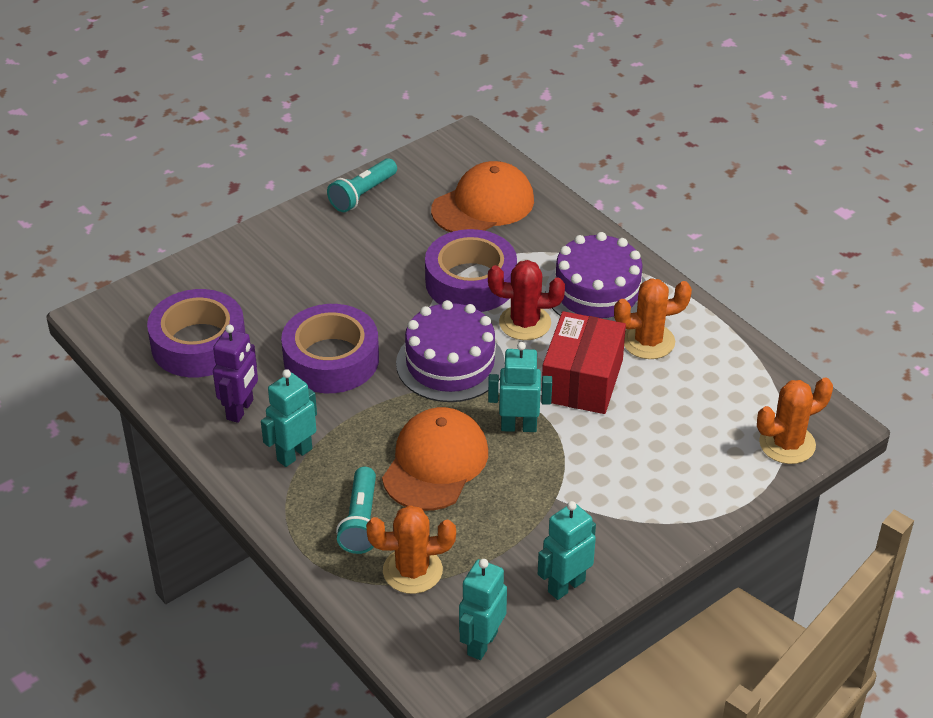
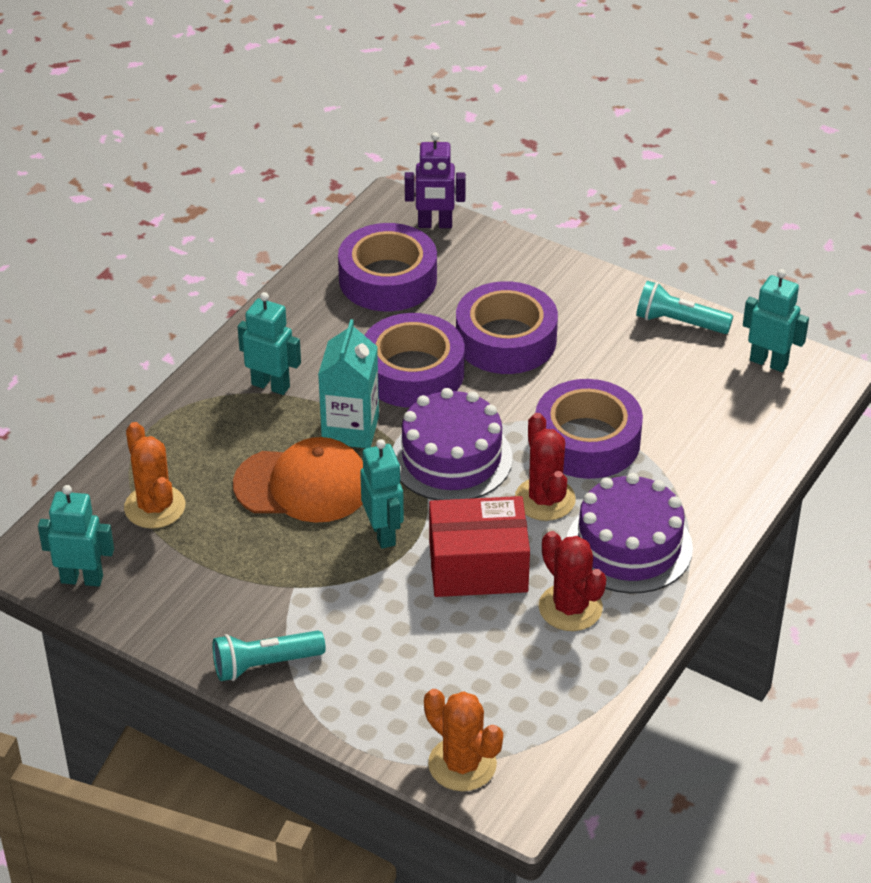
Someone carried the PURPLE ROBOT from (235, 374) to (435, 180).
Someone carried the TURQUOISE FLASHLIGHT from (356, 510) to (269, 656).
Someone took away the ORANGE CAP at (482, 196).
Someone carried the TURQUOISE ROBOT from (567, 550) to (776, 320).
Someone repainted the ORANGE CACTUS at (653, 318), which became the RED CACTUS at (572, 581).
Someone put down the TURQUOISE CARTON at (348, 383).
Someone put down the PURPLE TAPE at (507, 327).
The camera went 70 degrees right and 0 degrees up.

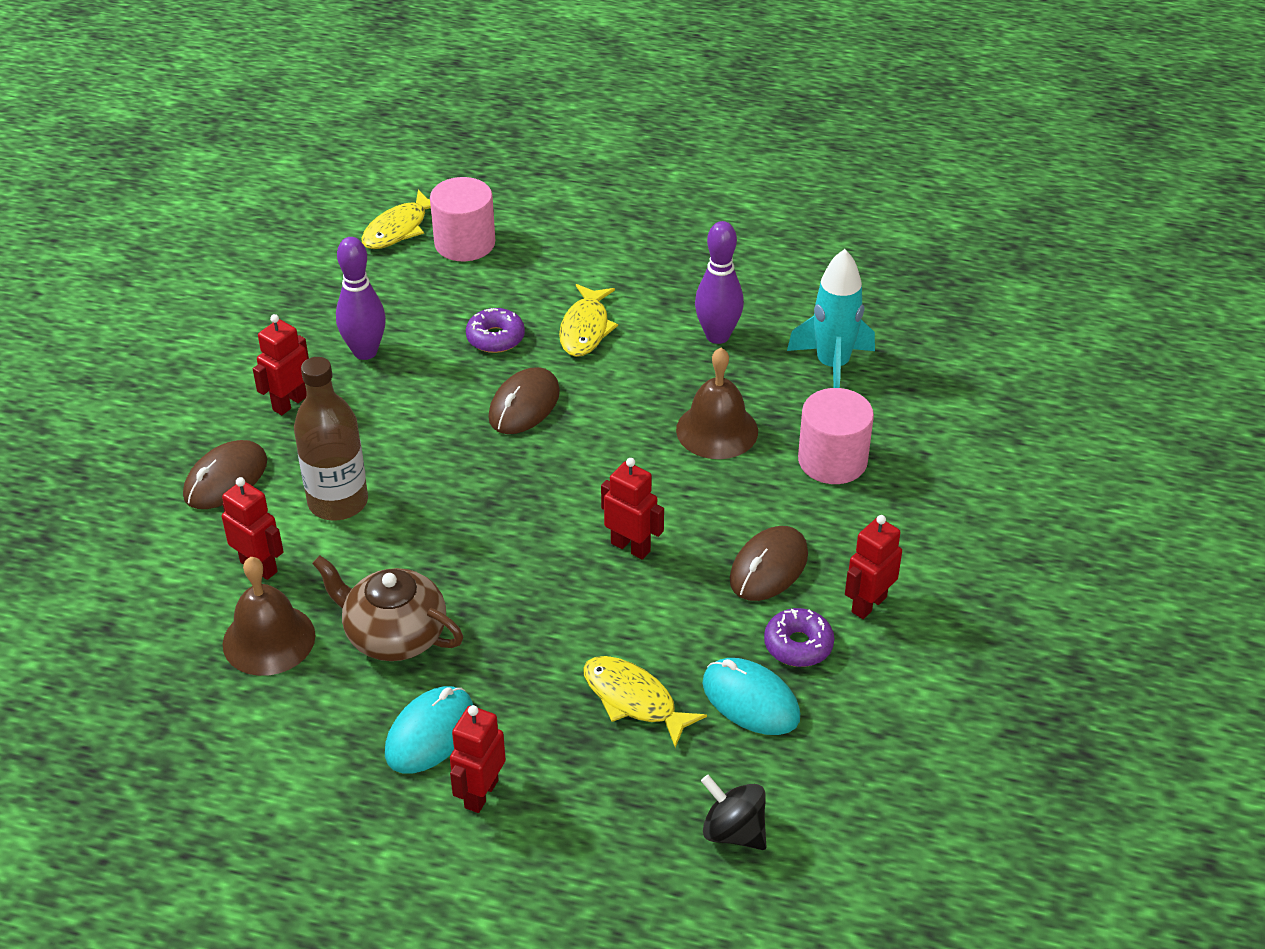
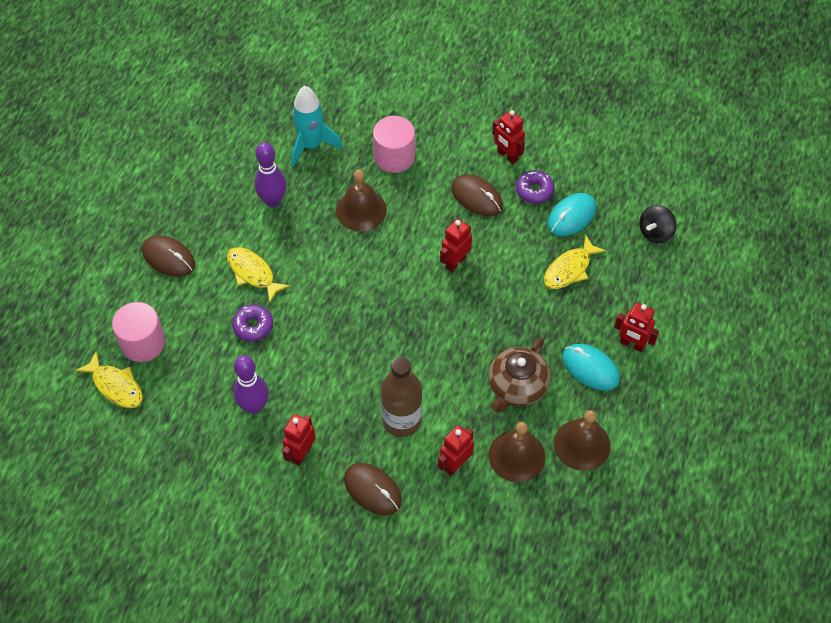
Someone rotated the RED ROBOT at (281, 364) by 75 degrees clockwise.
Someone carried the BROWN MOUSE from (524, 400) to (168, 256).
Someone rotated the YELLOW FISH at (588, 320) by 150 degrees counterclockwise.
Someone put down the BROWN BELL at (582, 440).
The camera went 85 degrees left and 15 degrees up.

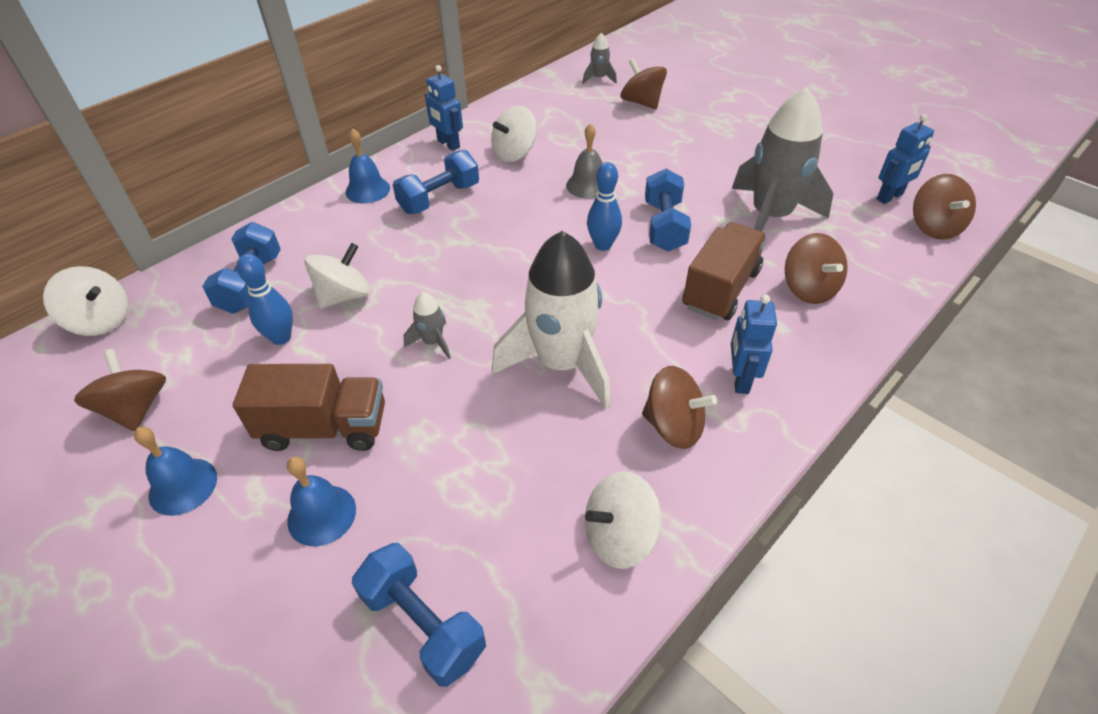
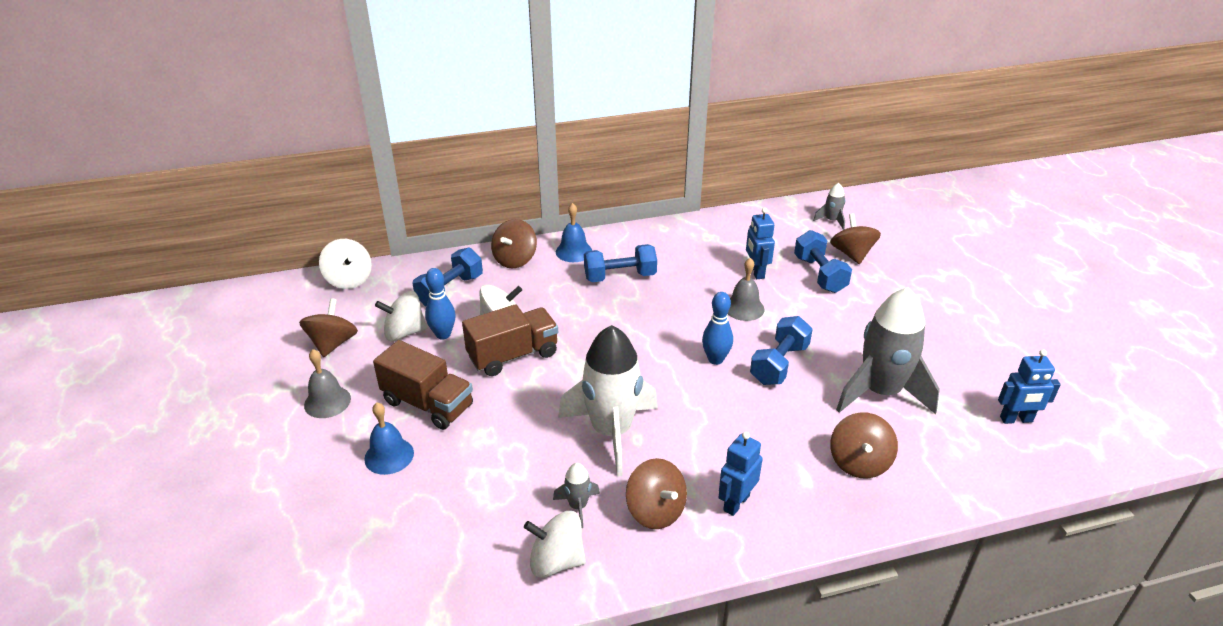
Someone repainted the BLUE BELL at (175, 471), which became the GREY BELL at (327, 383).
Someone carried the BLUE DUMBBELL from (419, 615) to (823, 261).
Someone carried the GREY ROCKET from (427, 325) to (576, 495).
Someone carried the BLUE ROBOT from (444, 108) to (760, 243).
Someone carried the WHITE SPINNING TOP from (514, 134) to (401, 316).
Someone carried the BROWN TRUCK from (724, 271) to (510, 340).
Someone carried the BROWN SPINNING TOP from (944, 207) to (514, 243).
The camera went 30 degrees right and 10 degrees down.

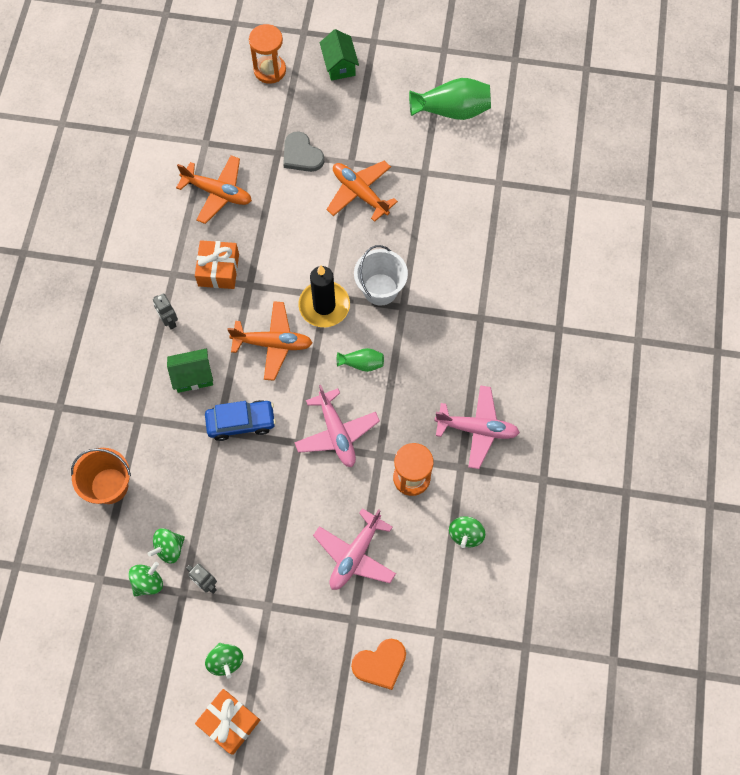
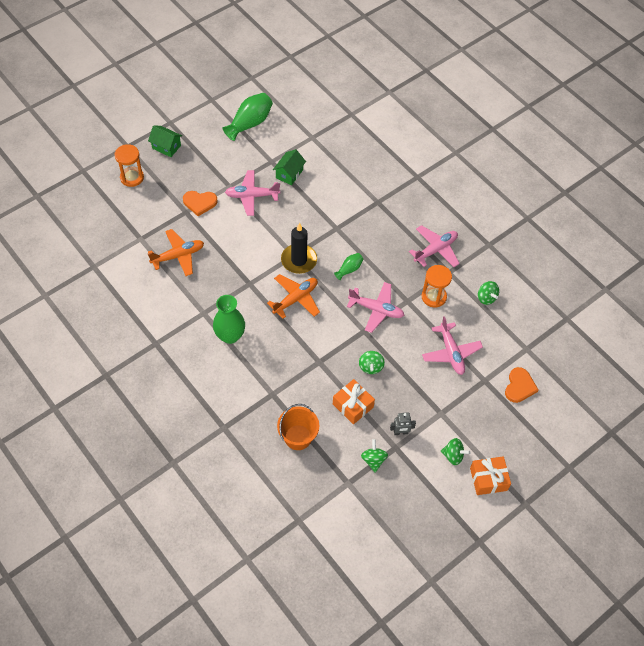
Someone carried the GREEN SPINNING TOP from (166, 545) to (372, 362).
Someone swapped the GREY ROBOT at (165, 311) for the GREEN VASE at (229, 319).
Someone carried the GREEN HOUSE from (190, 370) to (289, 167).
Someone carried the ORANGE GIFT from (217, 264) to (354, 401).
Someone took away the BLUE CAR at (240, 420).
Someone repainted the GREY HEART at (303, 151), which became the ORANGE HEART at (200, 203).
Someone repainted the ORANGE PLANE at (362, 191), which became the PINK PLANE at (252, 193).
Someone took away the WHITE BUCKET at (381, 275).
The camera went 50 degrees left and 10 degrees down.

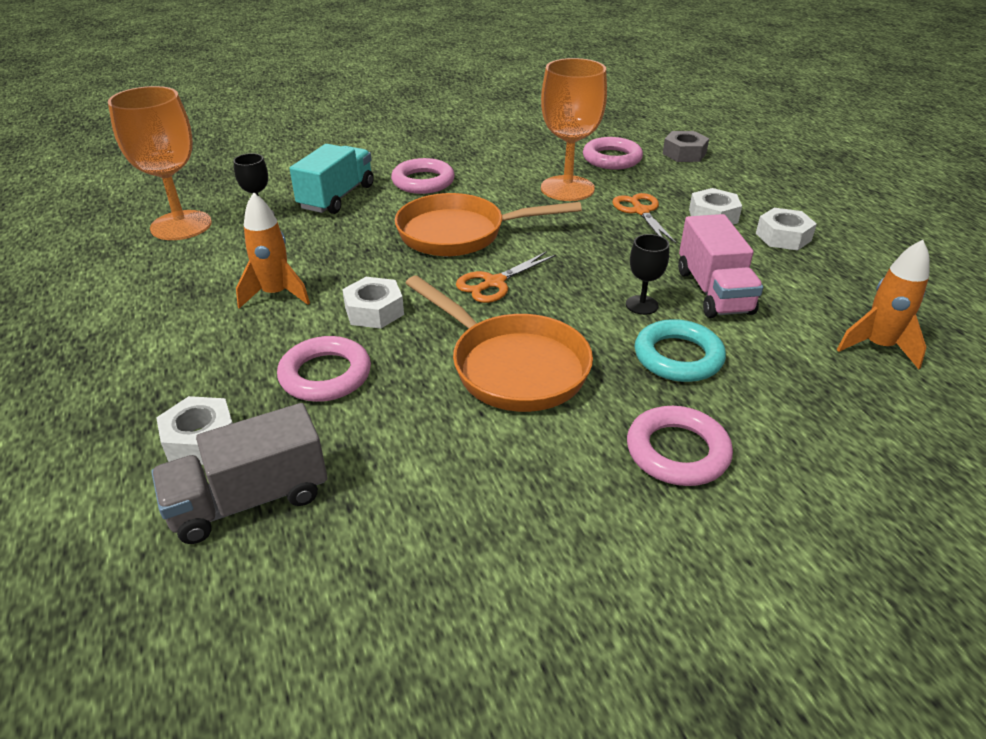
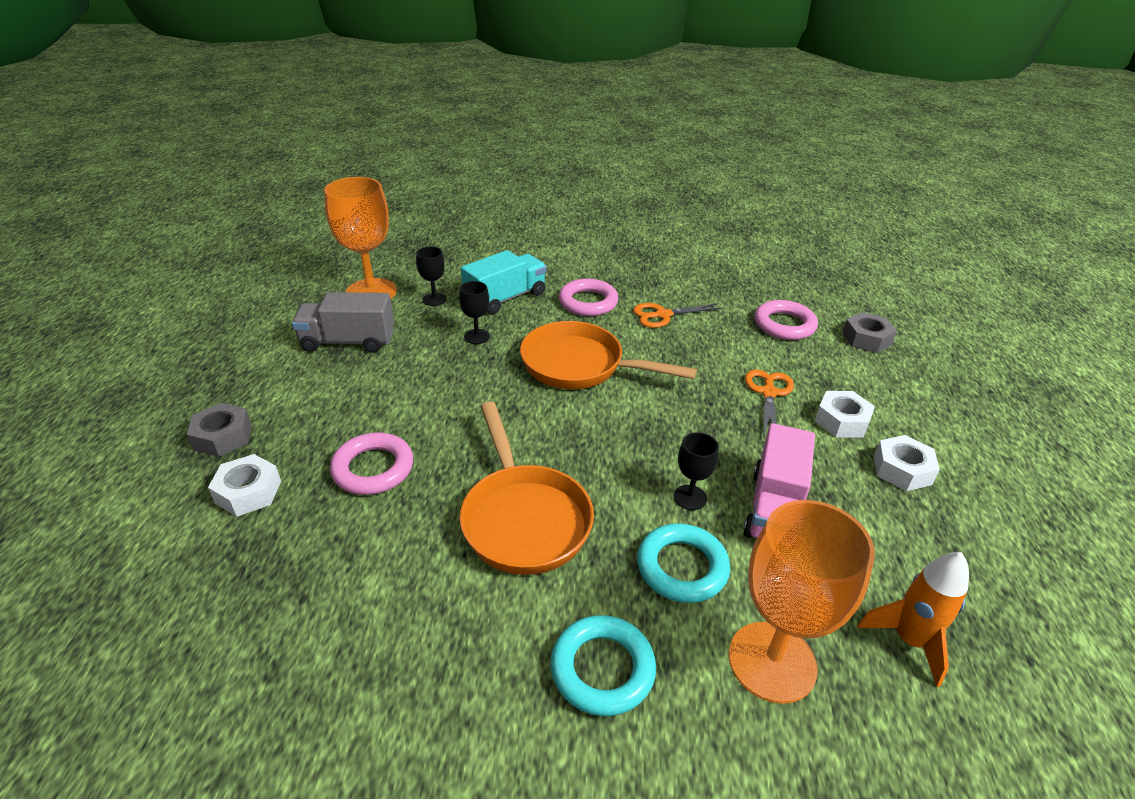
Someone carried the GREY TRUCK from (239, 473) to (343, 322).
Someone took away the ORANGE ROCKET at (273, 250).
Someone took away the WHITE NUT at (373, 303).
Someone carried the ORANGE SCISSORS from (506, 277) to (678, 315).
Someone carried the ORANGE GOBLET from (574, 129) to (802, 602).
Someone repainted the PINK RING at (680, 446), which became the TURQUOISE RING at (603, 665).
Someone put down the GREY NUT at (219, 430).
Someone put down the BLACK GOBLET at (474, 312).
The camera went 25 degrees right and 0 degrees up.

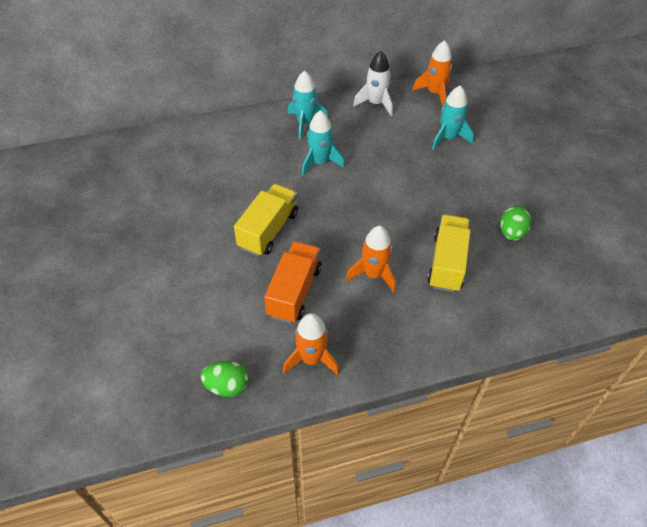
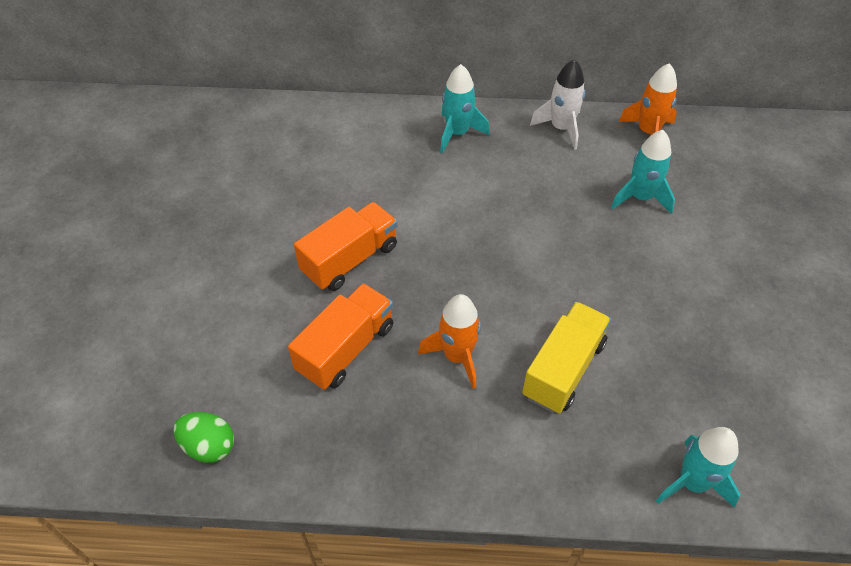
Someone repainted the YELLOW TRUCK at (266, 220), which became the ORANGE TRUCK at (345, 246).
Someone took away the ORANGE ROCKET at (311, 344).
Someone carried the TURQUOISE ROCKET from (323, 143) to (698, 467).
Someone took away the GREEN EGG at (515, 223).
The camera went 20 degrees right and 0 degrees up.

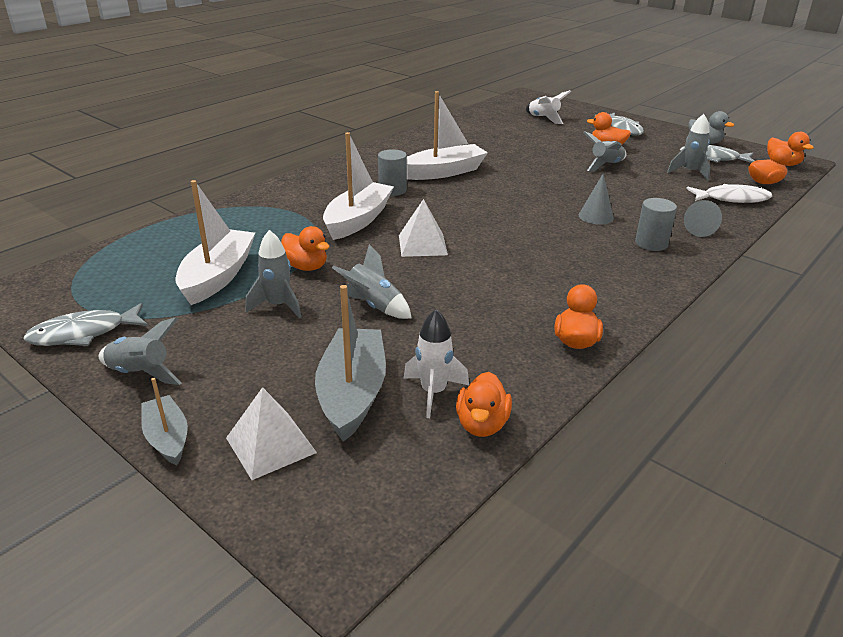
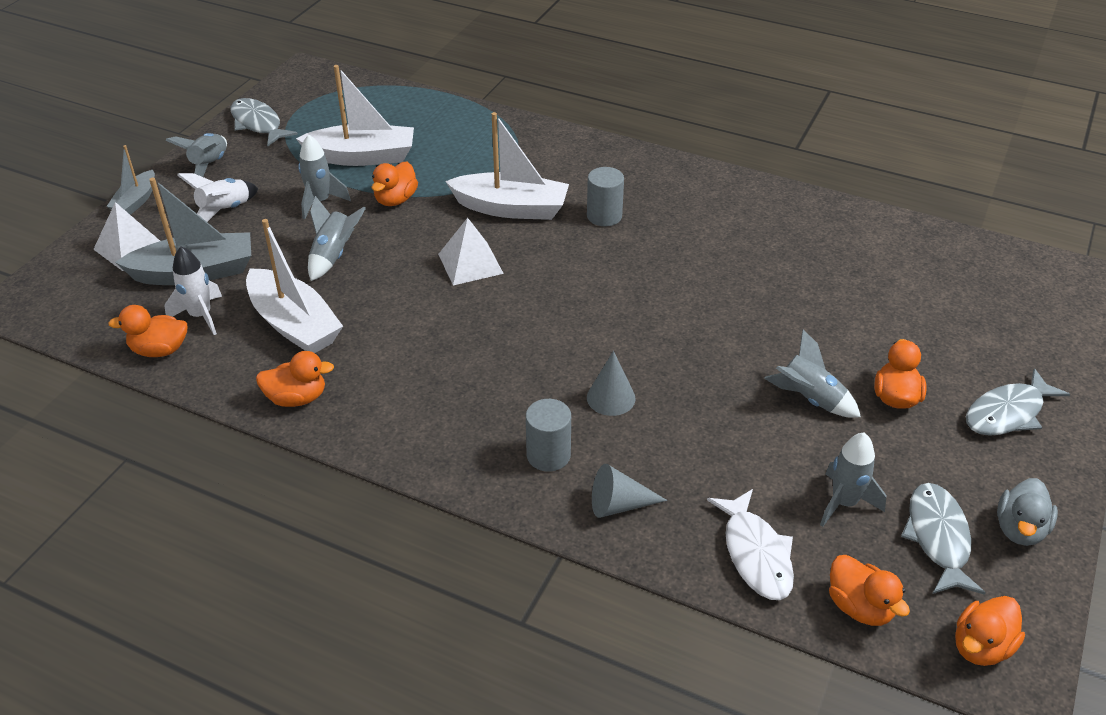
Someone rotated the GREY BOAT at (164, 421) by 150 degrees clockwise.
Someone carried the WHITE BOAT from (447, 135) to (294, 286).
Someone carried the WHITE ROCKET from (548, 107) to (218, 197).
The camera went 75 degrees right and 10 degrees up.

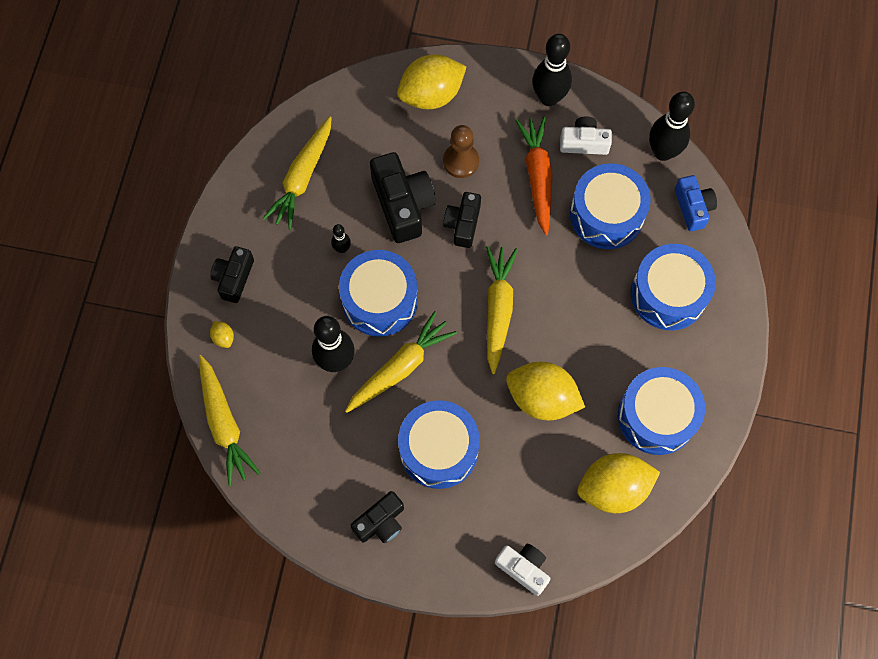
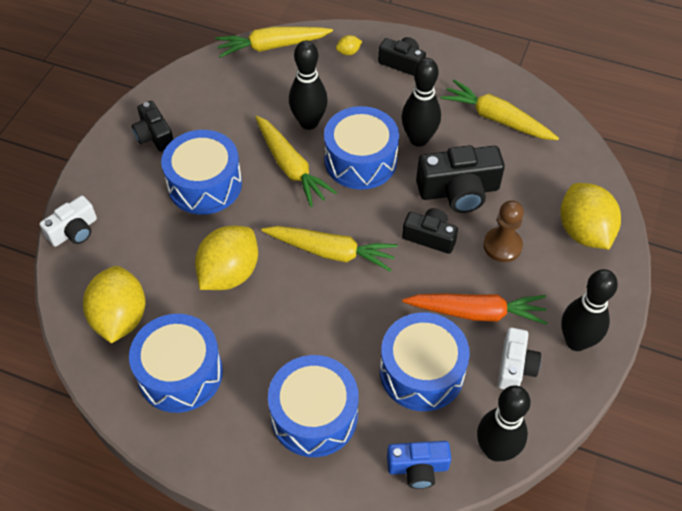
Someone scaled the BLACK BOWLING PIN at (341, 238) by 2.09.
The camera went 100 degrees right and 15 degrees down.

